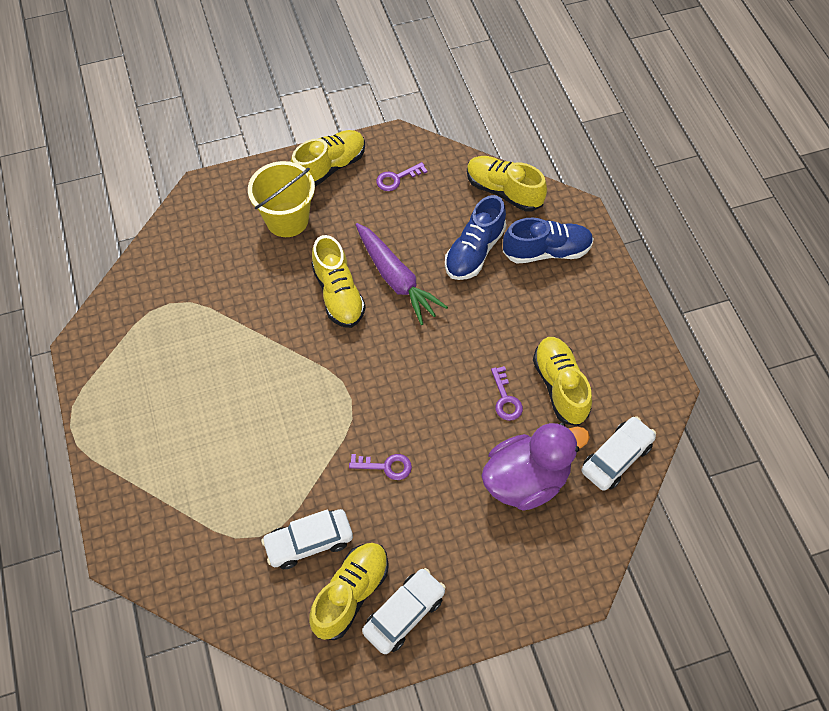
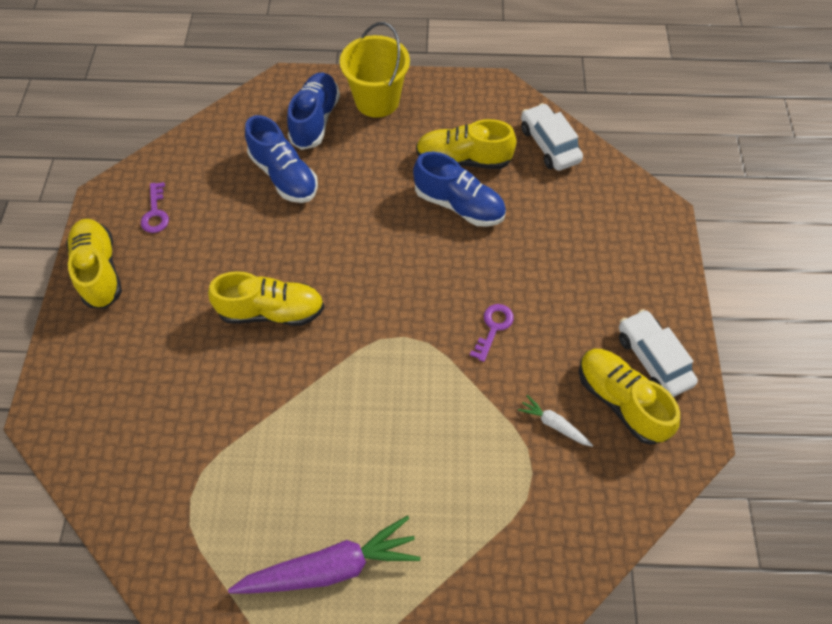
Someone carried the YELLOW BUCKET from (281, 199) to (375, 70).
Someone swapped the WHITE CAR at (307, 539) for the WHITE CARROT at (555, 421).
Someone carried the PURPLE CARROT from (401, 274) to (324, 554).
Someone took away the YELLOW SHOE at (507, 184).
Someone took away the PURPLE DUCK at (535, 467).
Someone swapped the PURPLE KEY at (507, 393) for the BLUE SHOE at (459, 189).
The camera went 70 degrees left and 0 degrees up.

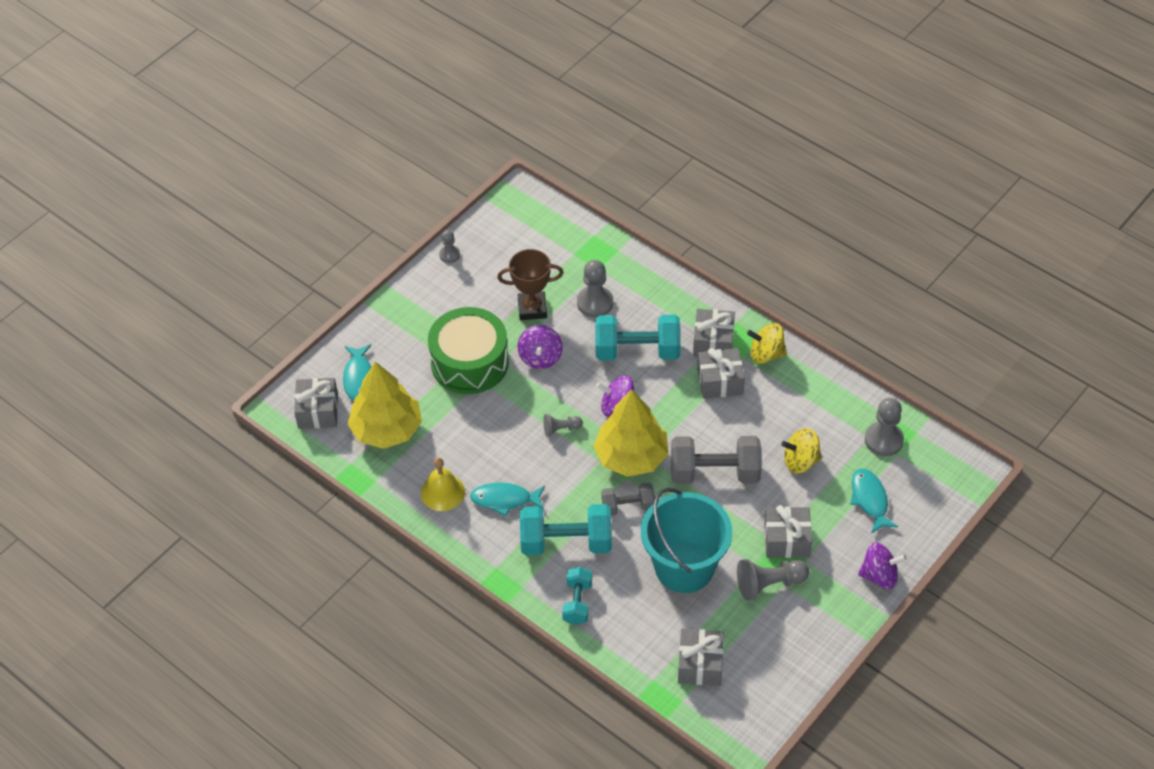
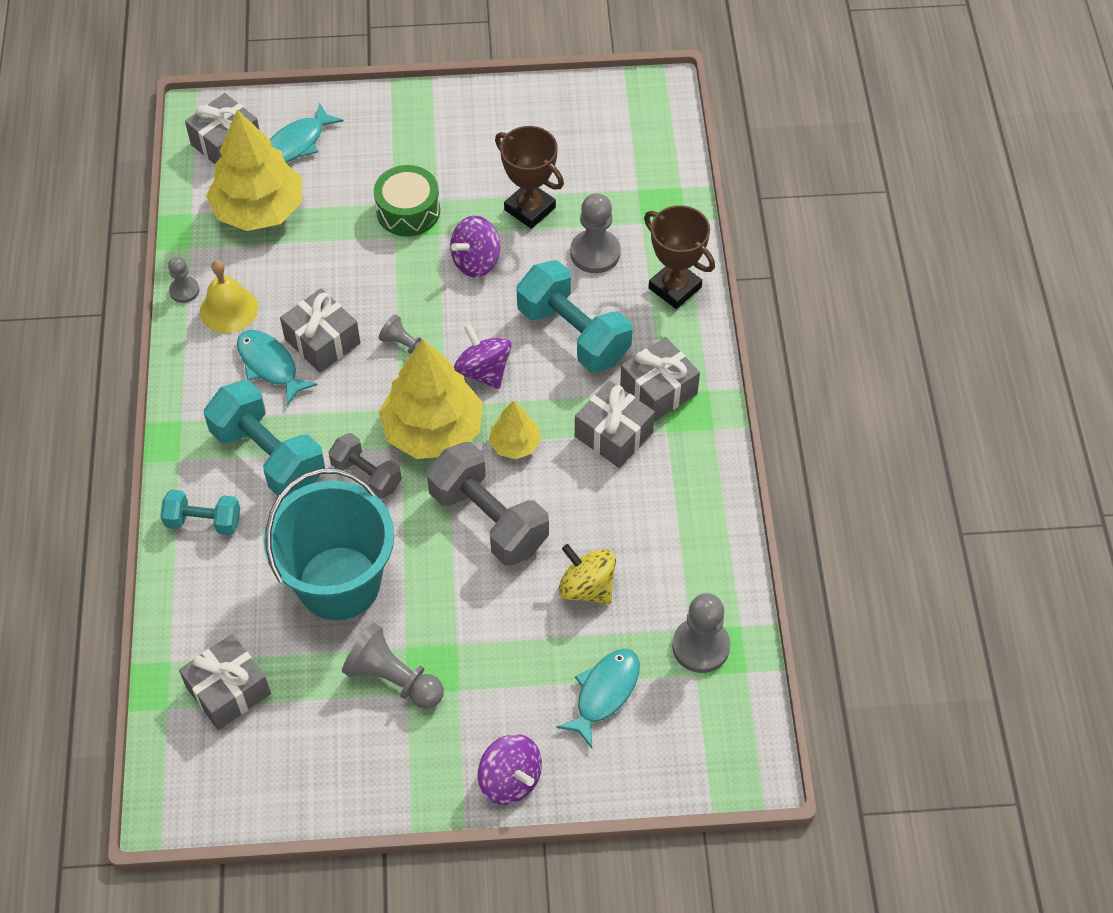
Someone scaled the GREEN DRUM at (468, 350) by 0.62.
Someone carried the GREY PAWN from (449, 246) to (184, 280).
Someone rotated the TURQUOISE DUMBBELL at (577, 596) by 45 degrees clockwise.
Someone took away the YELLOW SPINNING TOP at (767, 343).
Someone carried the GREY GIFT from (788, 531) to (320, 330).
Someone put down the YELLOW TREE at (515, 430).
Someone put down the BROWN TROPHY at (679, 257).
The camera went 45 degrees right and 5 degrees up.

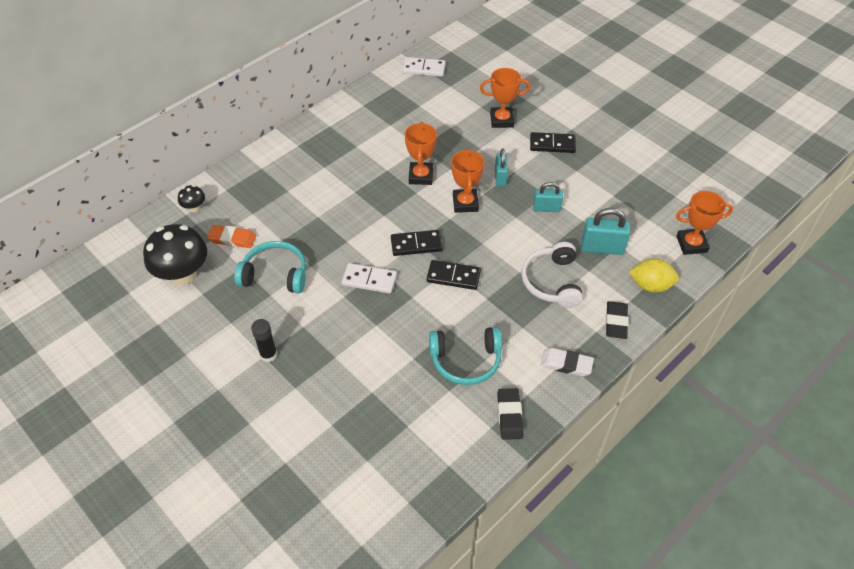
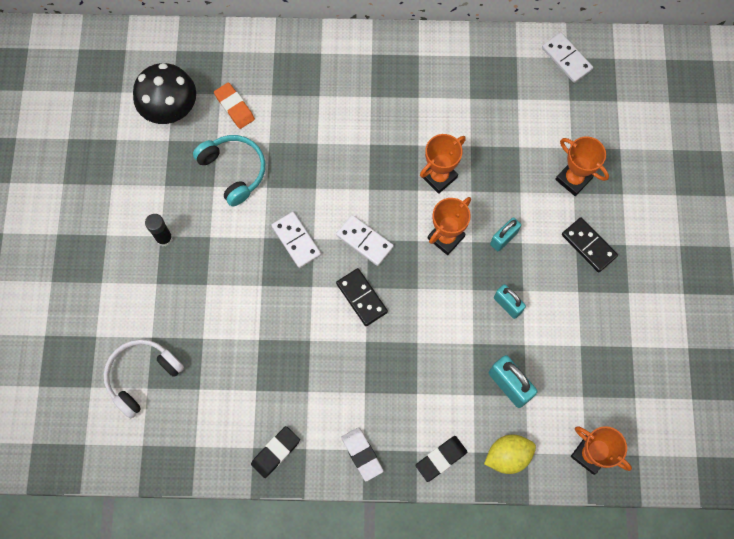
Someone took away the BLACK MUSHROOM at (191, 198).
Someone repainted the BLACK DOMINO at (417, 243), which became the WHITE DOMINO at (365, 240).
Someone took away the TURQUOISE HEADPHONES at (465, 356).
Someone carried the WHITE HEADPHONES from (552, 275) to (144, 378).
Someone rotated the YELLOW LEMON at (654, 275) by 75 degrees counterclockwise.
The camera went 45 degrees right and 20 degrees up.

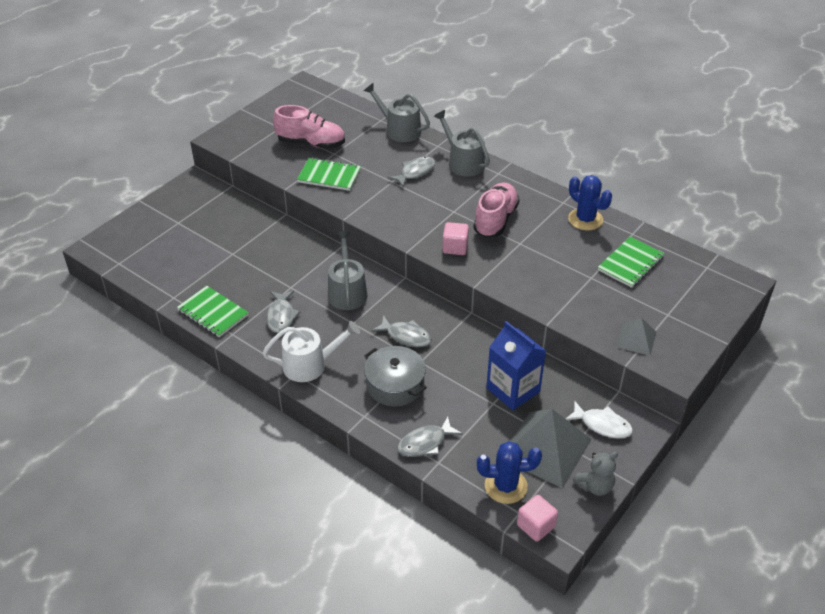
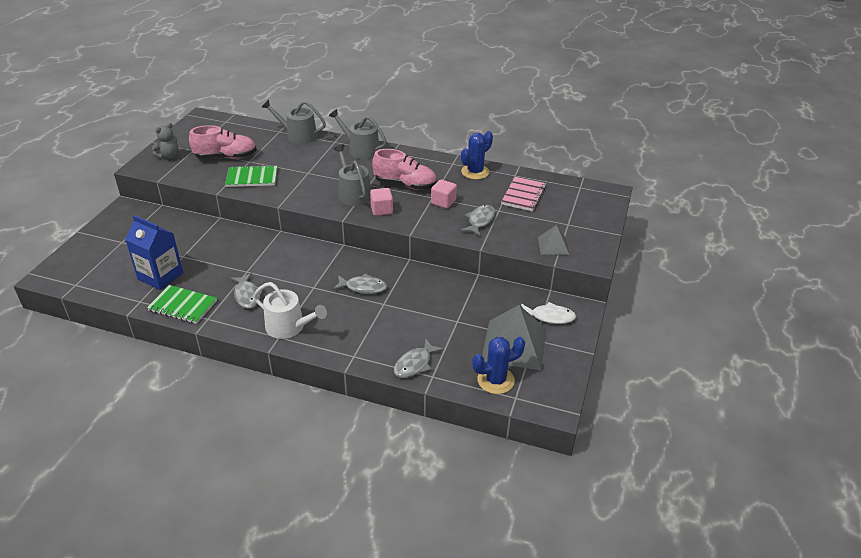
Someone rotated the WHITE WATERING CAN at (311, 351) by 60 degrees clockwise.
Someone carried the GREY WATERING CAN from (348, 270) to (352, 175).
Someone took away the GREY POT at (395, 376).
Someone carried the GREY FISH from (411, 171) to (478, 220).
Someone rotated the PINK SHOE at (496, 210) by 105 degrees clockwise.
Someone carried the BLUE CARTON from (516, 366) to (154, 252).
Someone carried the PINK CUBE from (537, 518) to (444, 194).
Someone rotated the BLUE CACTUS at (590, 203) by 75 degrees counterclockwise.
Someone carried the GREY TEDDY BEAR from (595, 474) to (165, 141).
Someone repainted the GREEN NOTEBOOK at (631, 262), which became the PINK NOTEBOOK at (523, 194).
The camera went 20 degrees left and 5 degrees down.

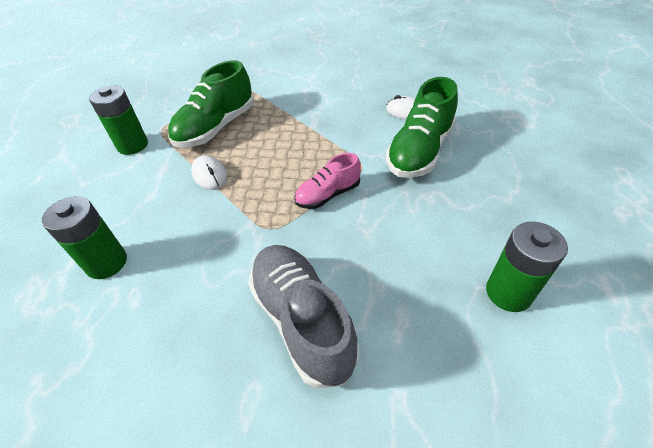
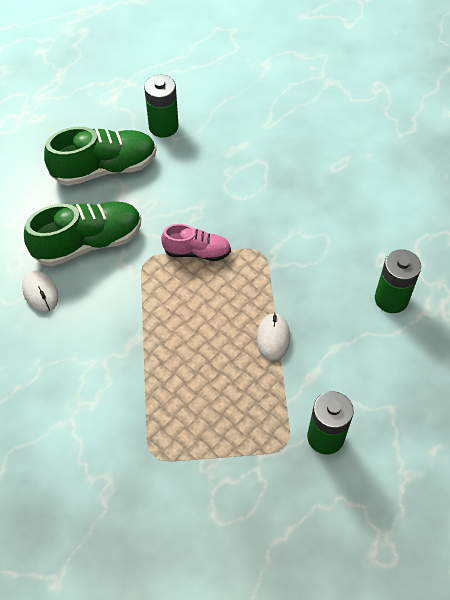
Someone carried the GREEN SHOE from (211, 104) to (100, 156).
Someone took away the GREY SHOE at (303, 316).
The camera went 145 degrees left and 10 degrees up.

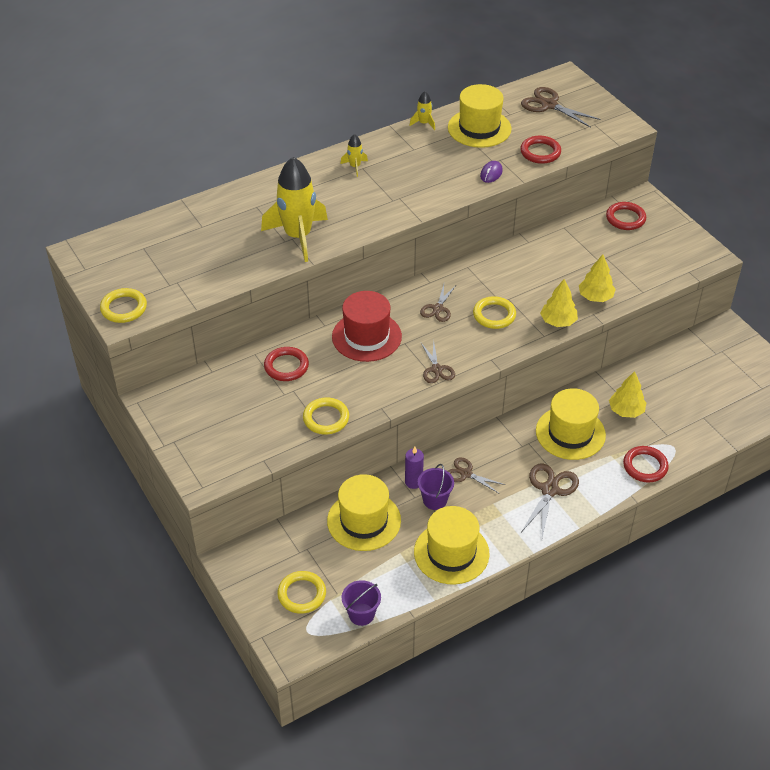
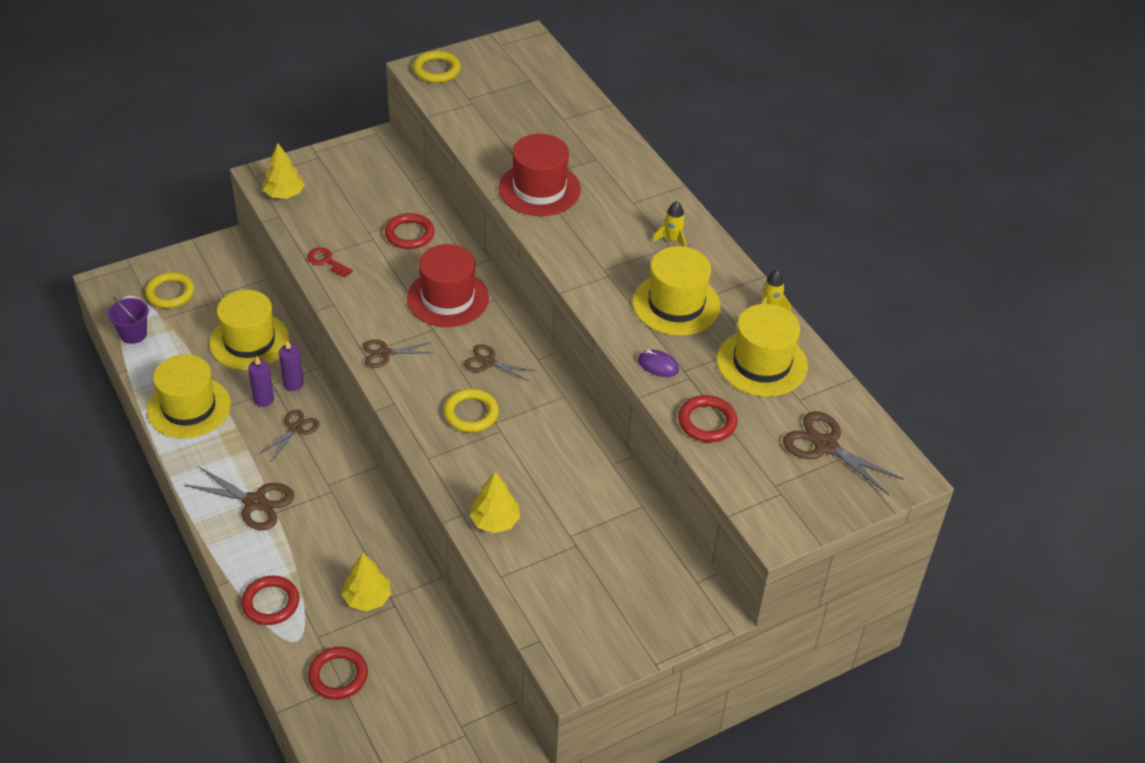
Someone swapped the YELLOW ROCKET at (294, 209) for the RED HAT at (540, 175).
Someone swapped the YELLOW RING at (326, 416) for the RED KEY at (330, 262).
Someone swapped the PURPLE BUCKET at (436, 487) for the PURPLE CANDLE at (261, 382).
Someone rotated the BROWN SCISSORS at (561, 107) by 90 degrees counterclockwise.
Someone carried the YELLOW HAT from (571, 424) to (676, 291).
Someone carried the YELLOW TREE from (559, 303) to (284, 171).
Someone carried the RED RING from (626, 216) to (338, 673).
The camera went 90 degrees right and 0 degrees up.

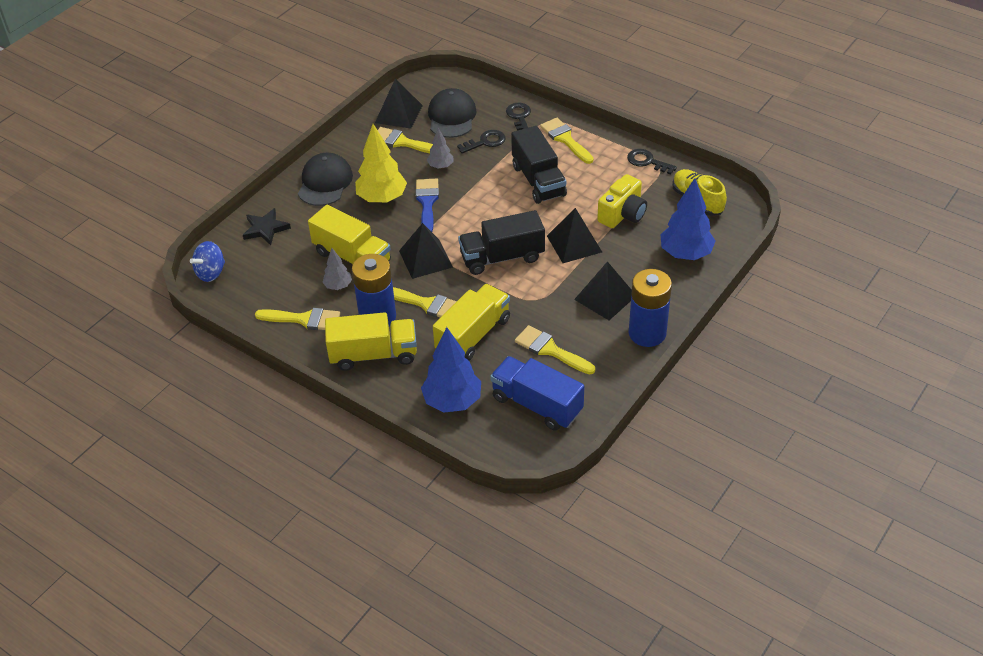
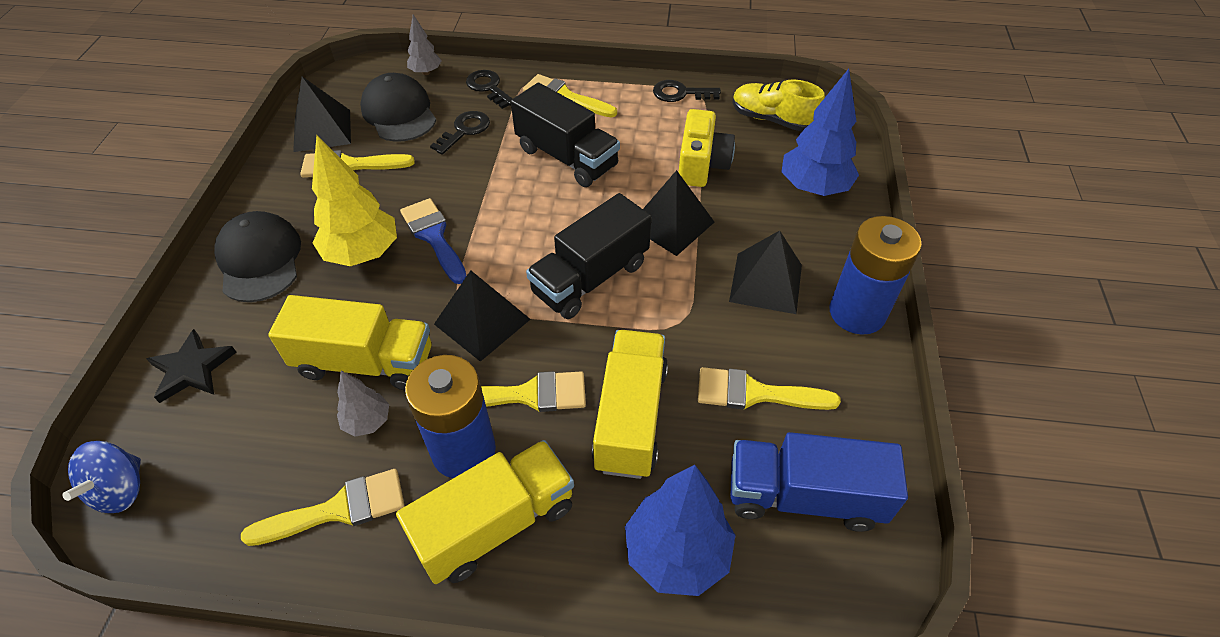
Someone carried the GREY TREE from (440, 148) to (424, 45).
The camera went 30 degrees left and 5 degrees up.

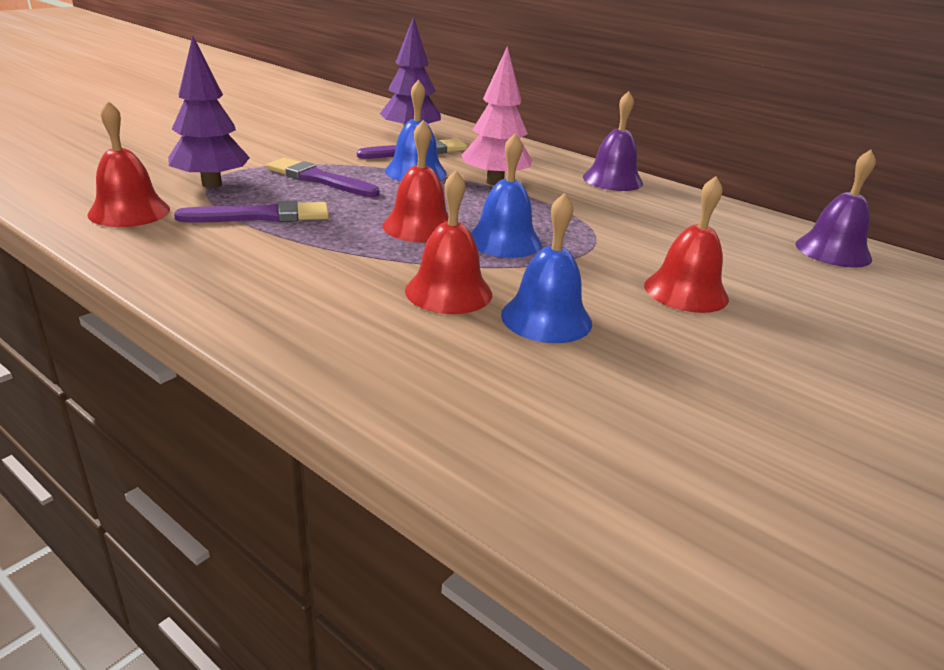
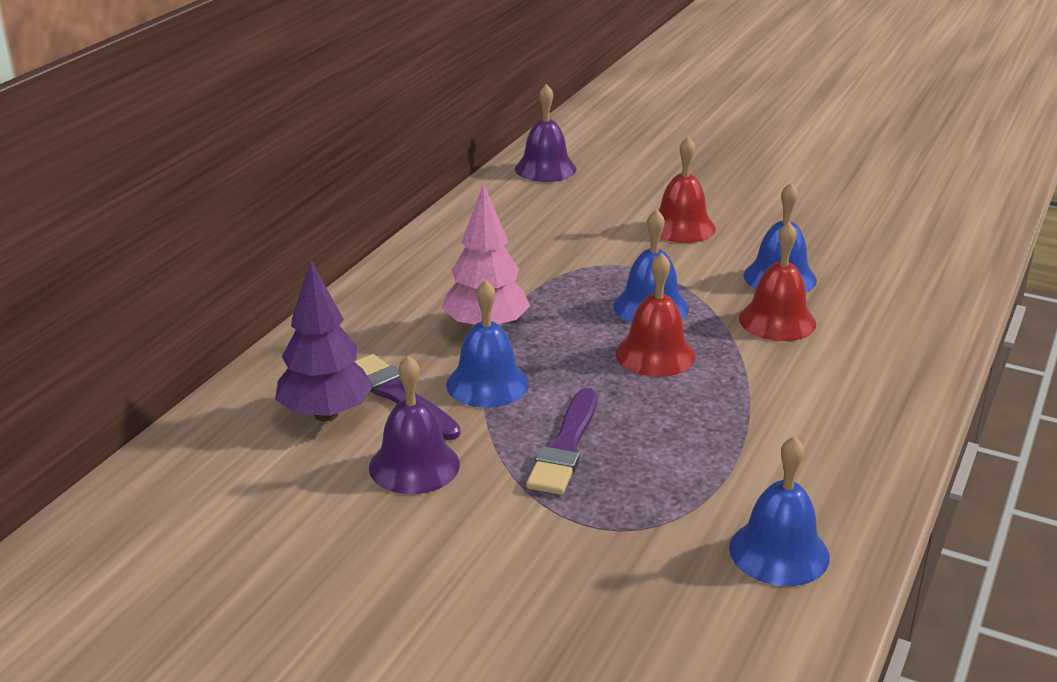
Someone repainted the RED BELL at (128, 163), which became the BLUE BELL at (779, 511).
Someone took away the PURPLE TREE at (209, 112).
Someone took away the PURPLE BRUSH at (251, 211).
Someone carried the PURPLE BELL from (613, 141) to (414, 424).
The camera went 100 degrees left and 0 degrees up.

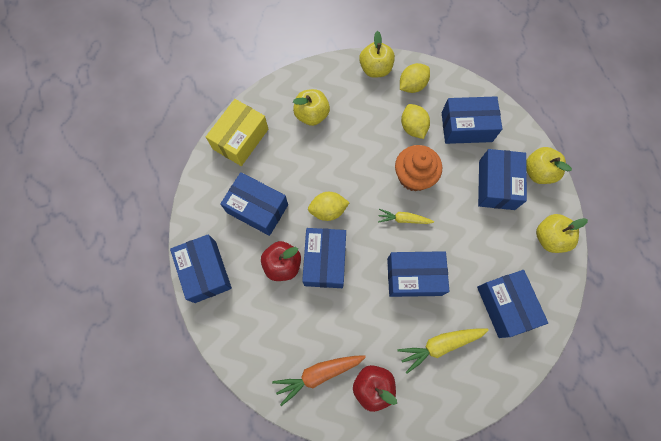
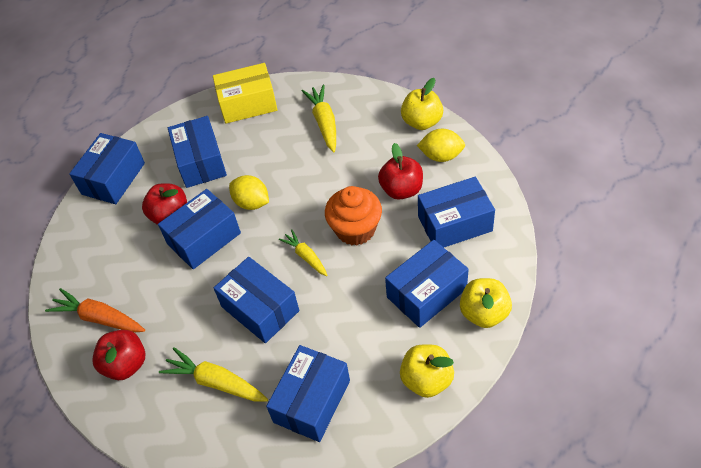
Someone swapped the YELLOW APPLE at (311, 107) for the YELLOW CARROT at (319, 118).
Someone swapped the YELLOW LEMON at (415, 121) for the RED APPLE at (400, 171).
Someone rotated the BLUE BOX at (472, 120) by 60 degrees counterclockwise.
The camera went 50 degrees right and 20 degrees down.

